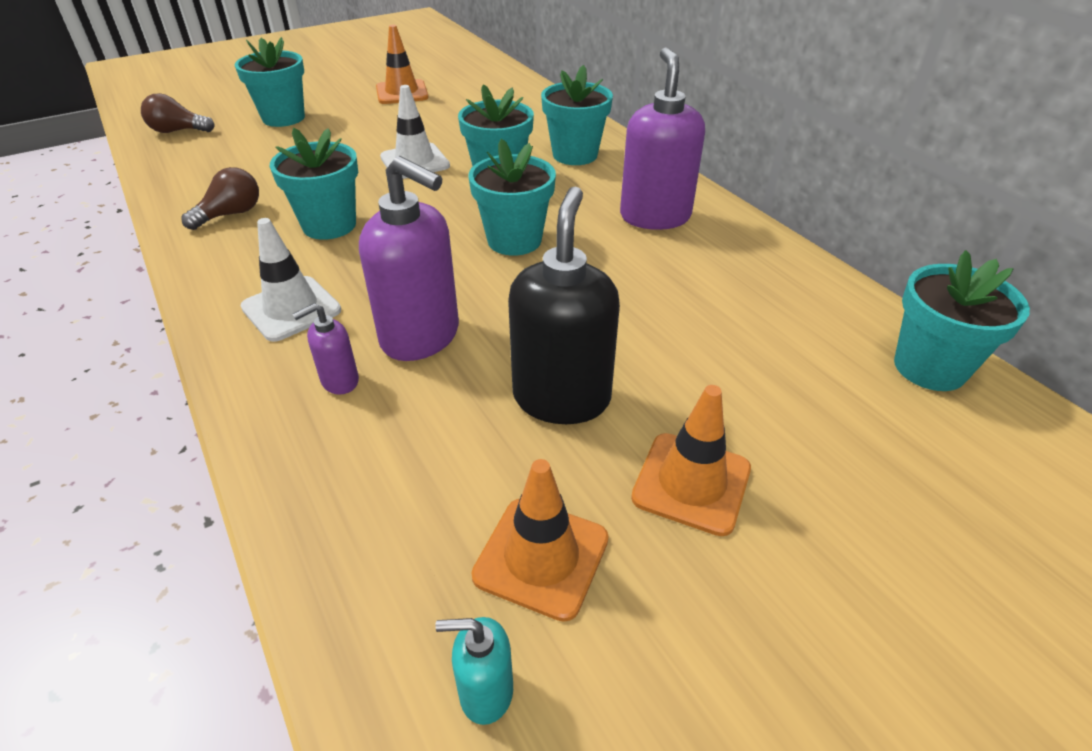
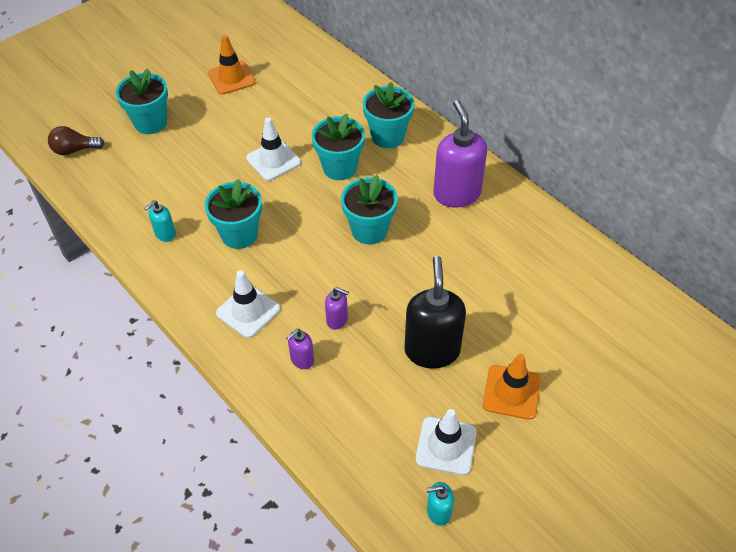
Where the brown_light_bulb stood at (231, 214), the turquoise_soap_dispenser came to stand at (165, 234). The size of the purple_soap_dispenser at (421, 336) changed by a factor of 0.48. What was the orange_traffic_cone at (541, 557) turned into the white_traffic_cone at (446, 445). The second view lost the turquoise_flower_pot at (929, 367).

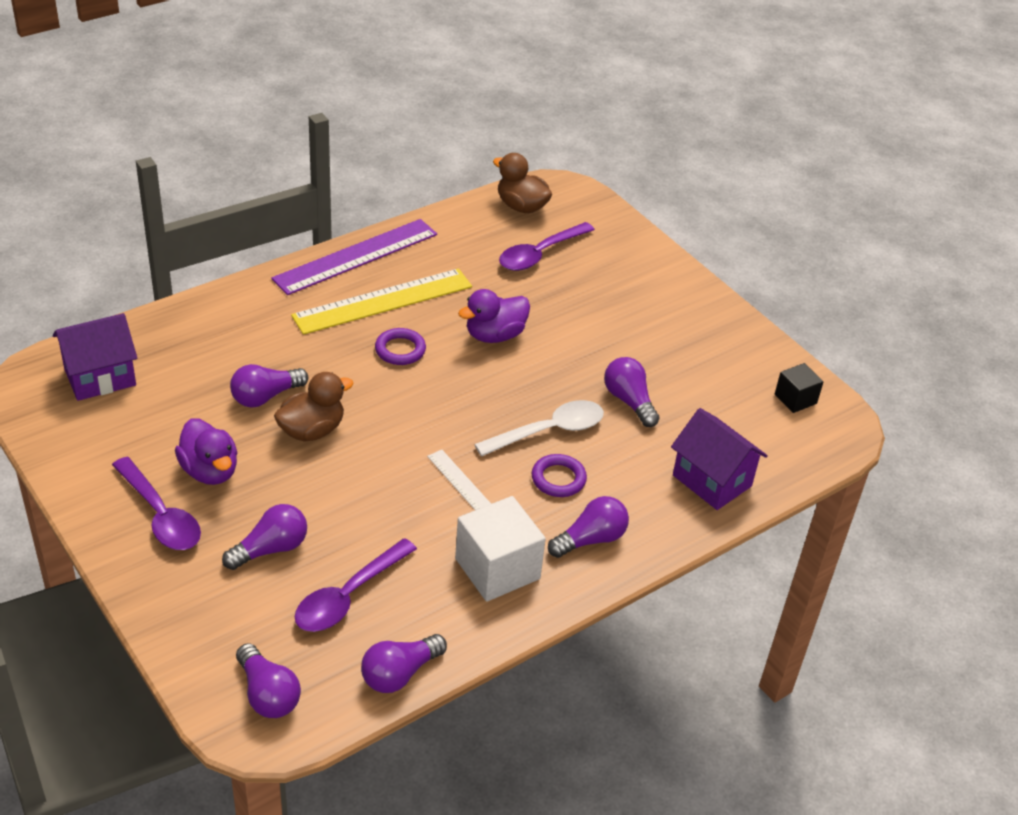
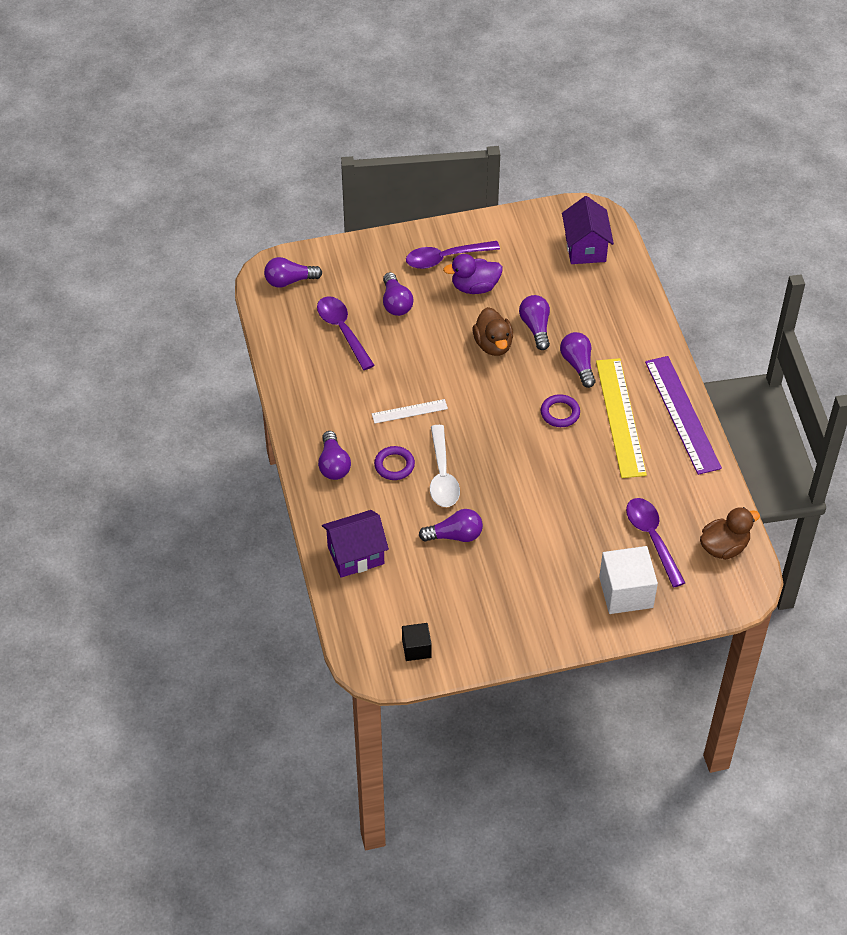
The purple_light_bulb ended up elsewhere, having gone from (399, 674) to (578, 365). The white_cube ended up elsewhere, having gone from (497, 569) to (626, 592). The second view lost the purple_duck at (495, 335).

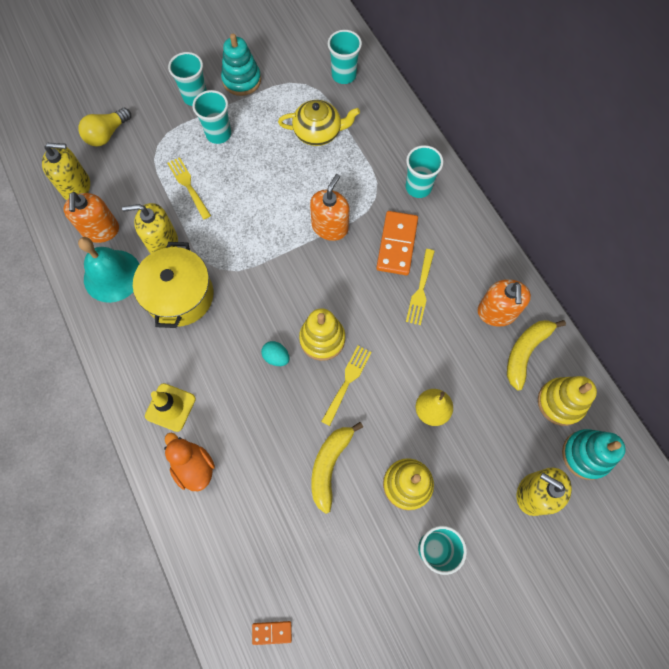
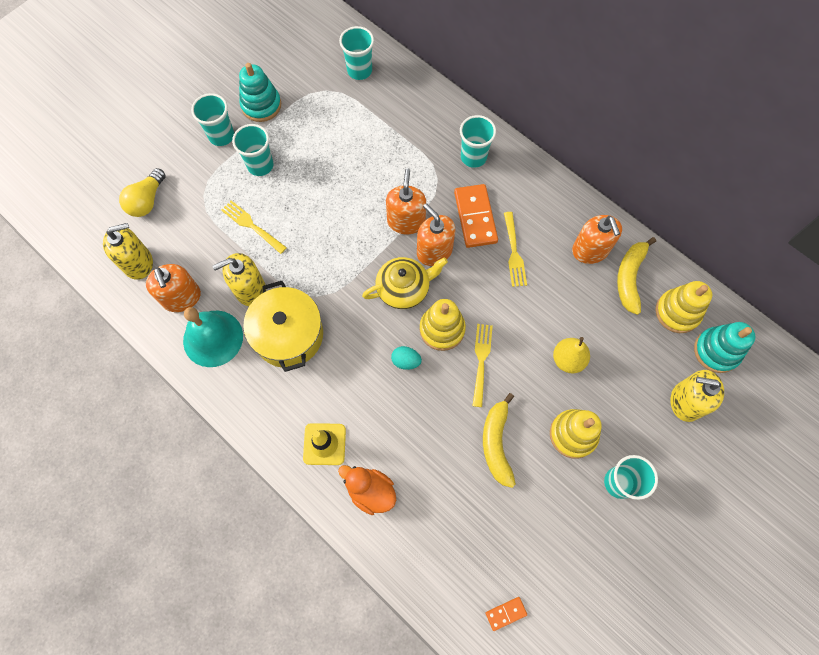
The yellow_teapot ended up elsewhere, having gone from (318, 132) to (404, 288). The second view gained the orange_soap_dispenser at (434, 251).

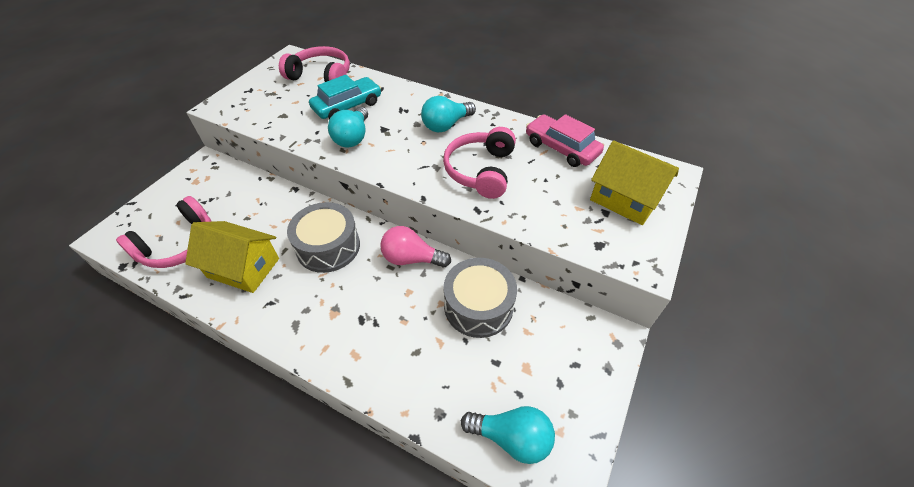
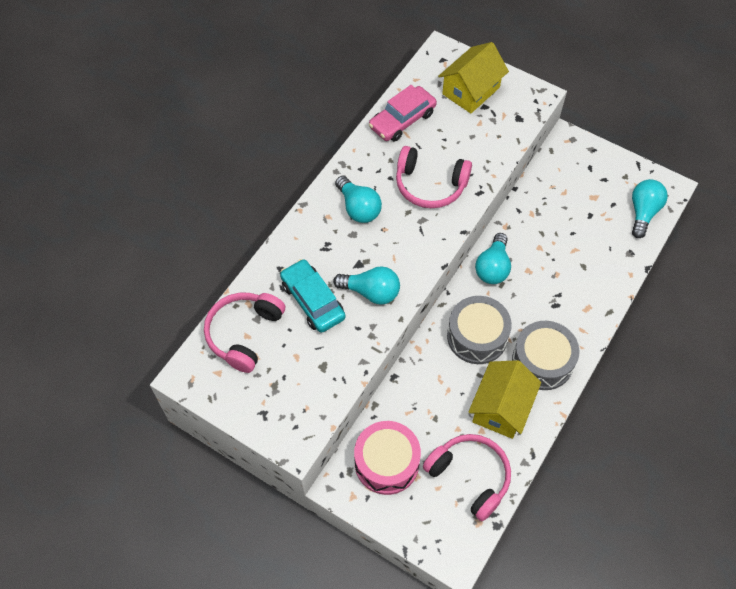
The second view gained the pink_drum at (386, 463). What was the pink_light_bulb at (411, 259) turned into the turquoise_light_bulb at (493, 267). The grey_drum ended up elsewhere, having gone from (478, 306) to (542, 362).

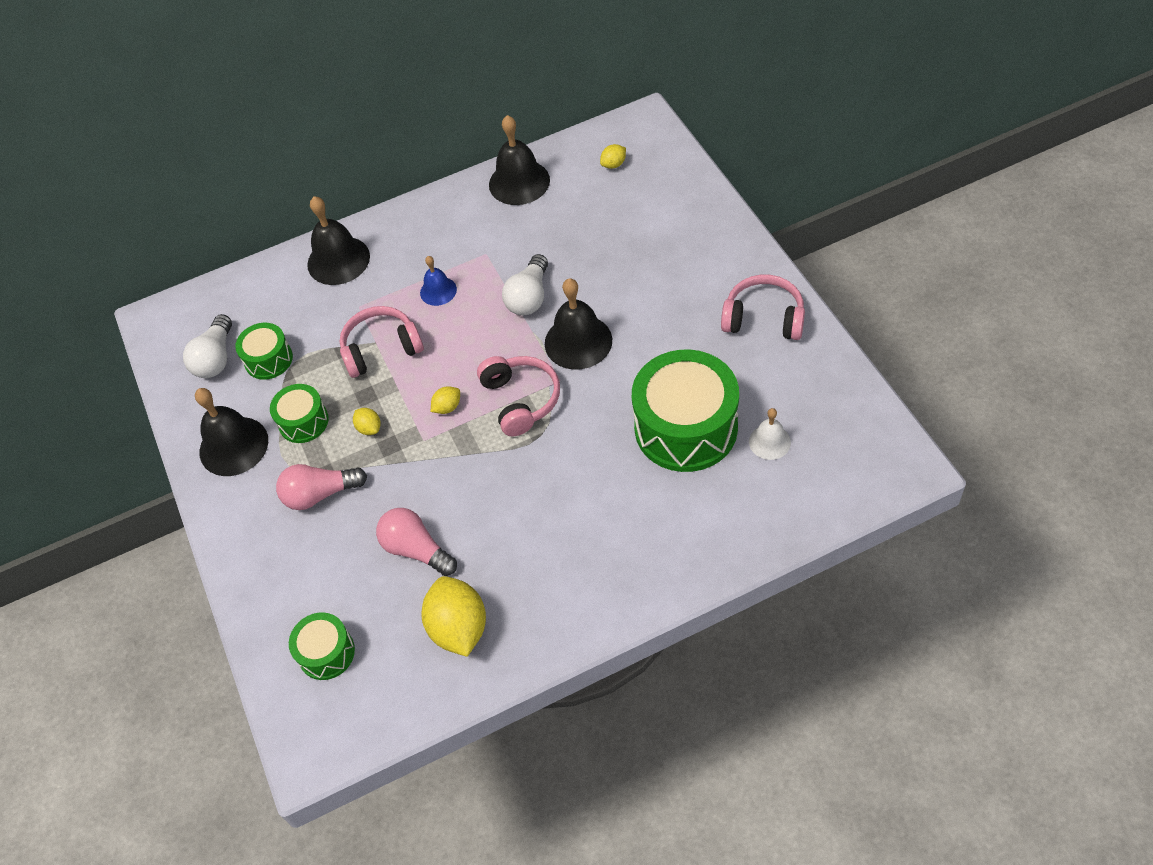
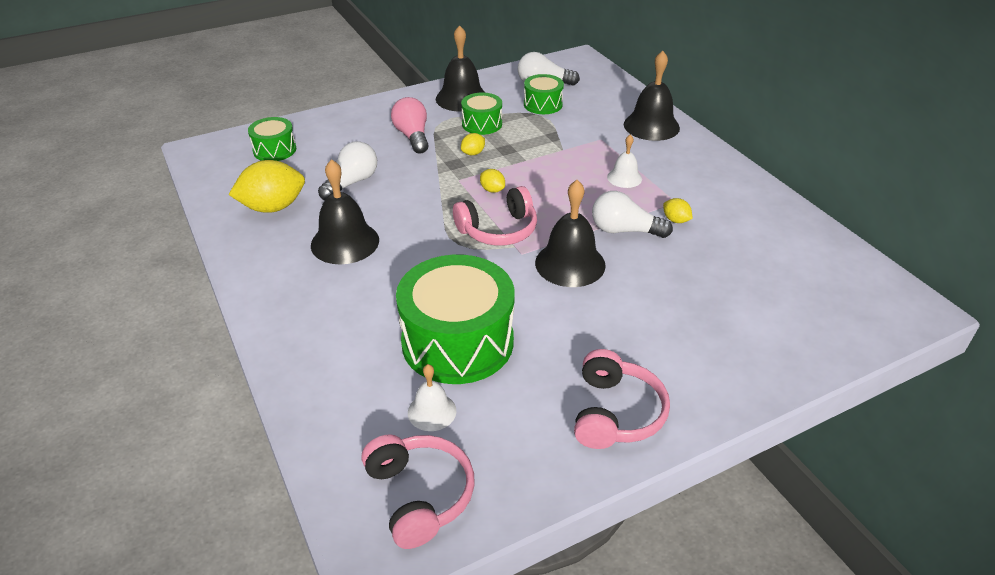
The black_bell ended up elsewhere, having gone from (519, 182) to (345, 242). What was the pink_light_bulb at (416, 549) turned into the white_light_bulb at (351, 183). The pink_headphones ended up elsewhere, having gone from (381, 349) to (419, 495). What was the blue_bell at (438, 291) turned into the white_bell at (624, 178). The yellow_lemon ended up elsewhere, having gone from (613, 164) to (675, 220).

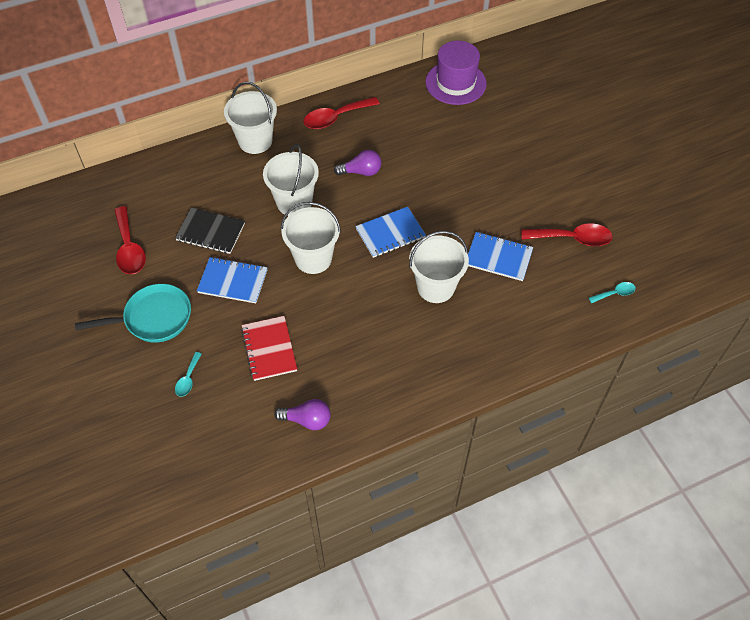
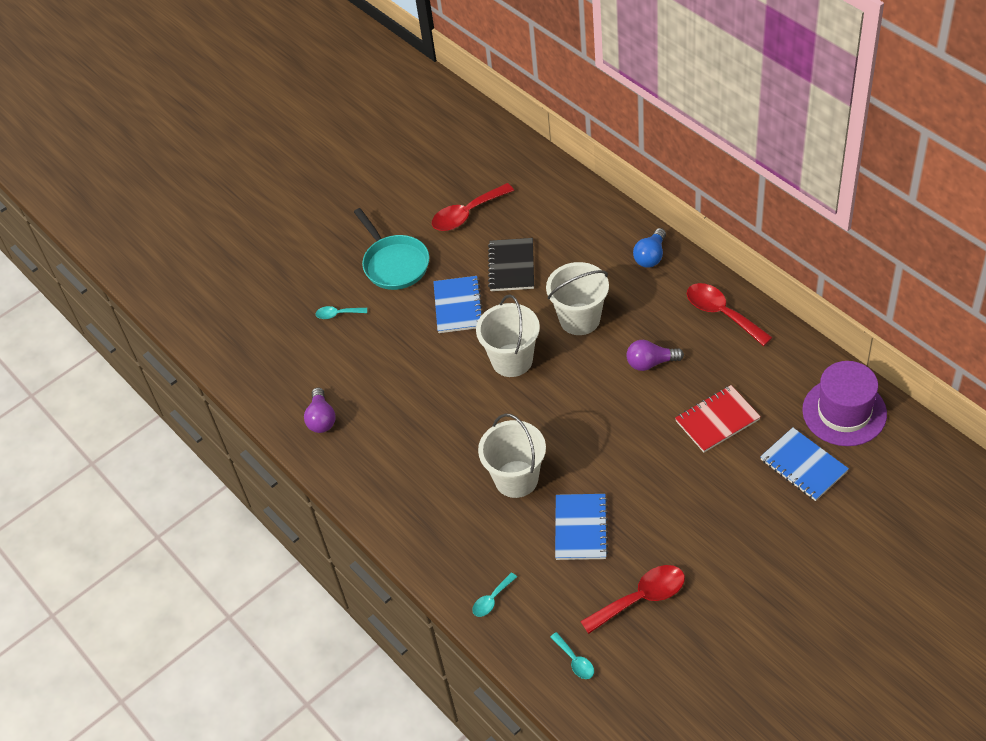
The second view gained the turquoise_spoon at (492, 599). The red_spoon at (572, 238) ended up facing another way, 105 degrees counterclockwise from before. The purple_light_bulb at (361, 172) ended up facing another way, 105 degrees clockwise from before. Where the white_bucket stood at (255, 141), the blue_light_bulb came to stand at (650, 256). The red_notebook ended up elsewhere, having gone from (269, 349) to (717, 420). The blue_notebook ended up elsewhere, having gone from (390, 233) to (803, 466).

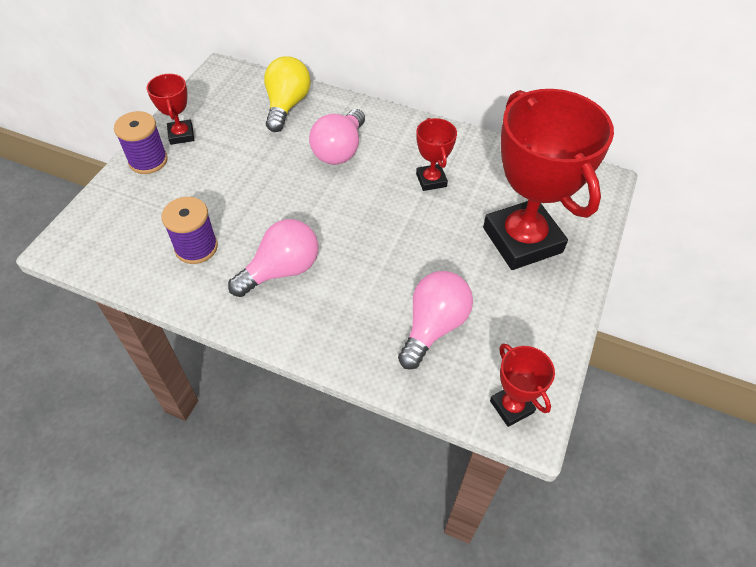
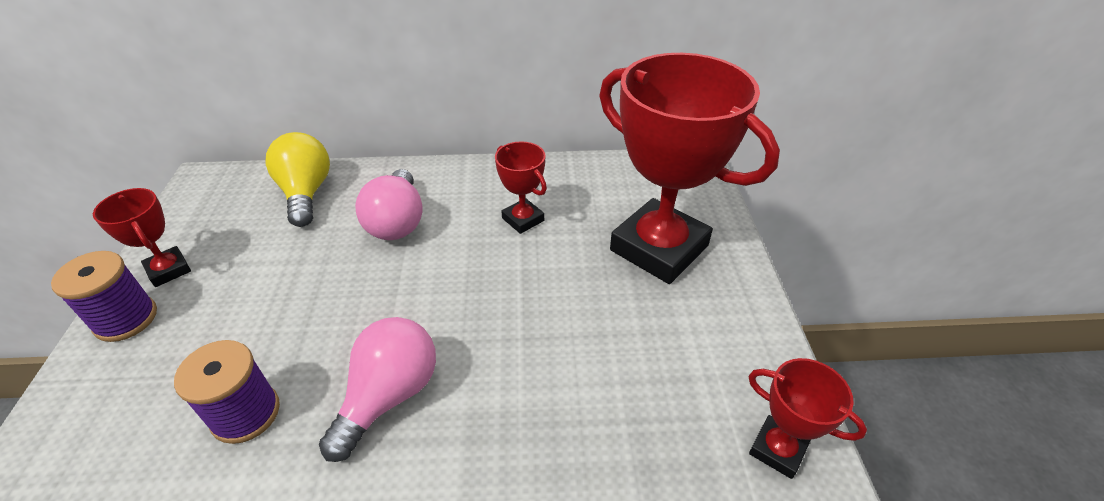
The second view lost the pink_light_bulb at (433, 326).

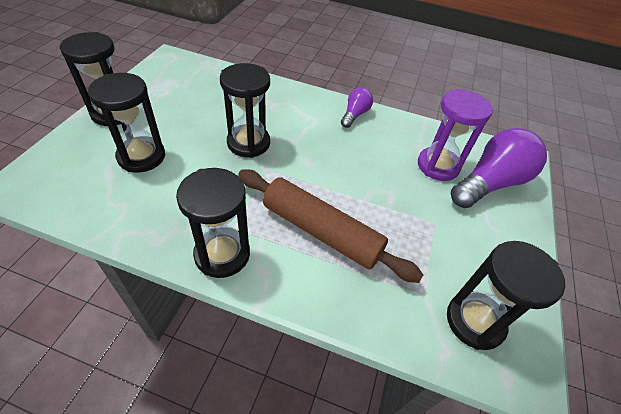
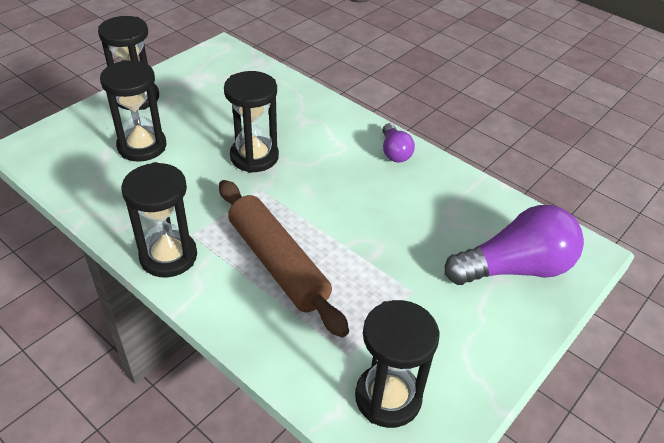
The purple_light_bulb at (355, 115) ended up facing another way, 120 degrees clockwise from before. The second view lost the purple_hourglass at (438, 166).

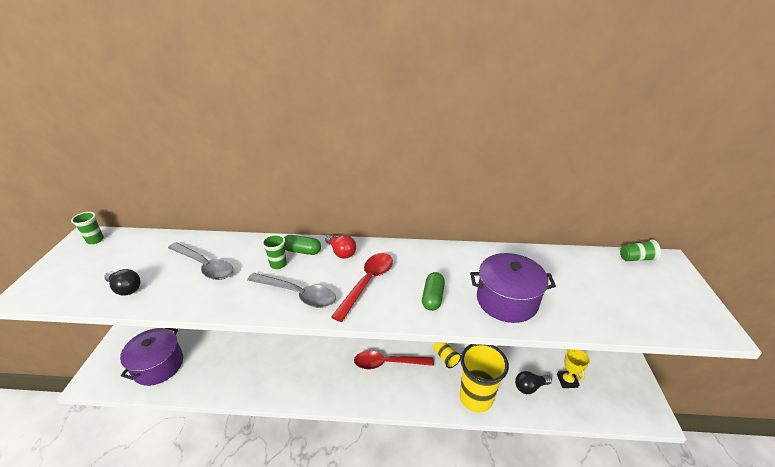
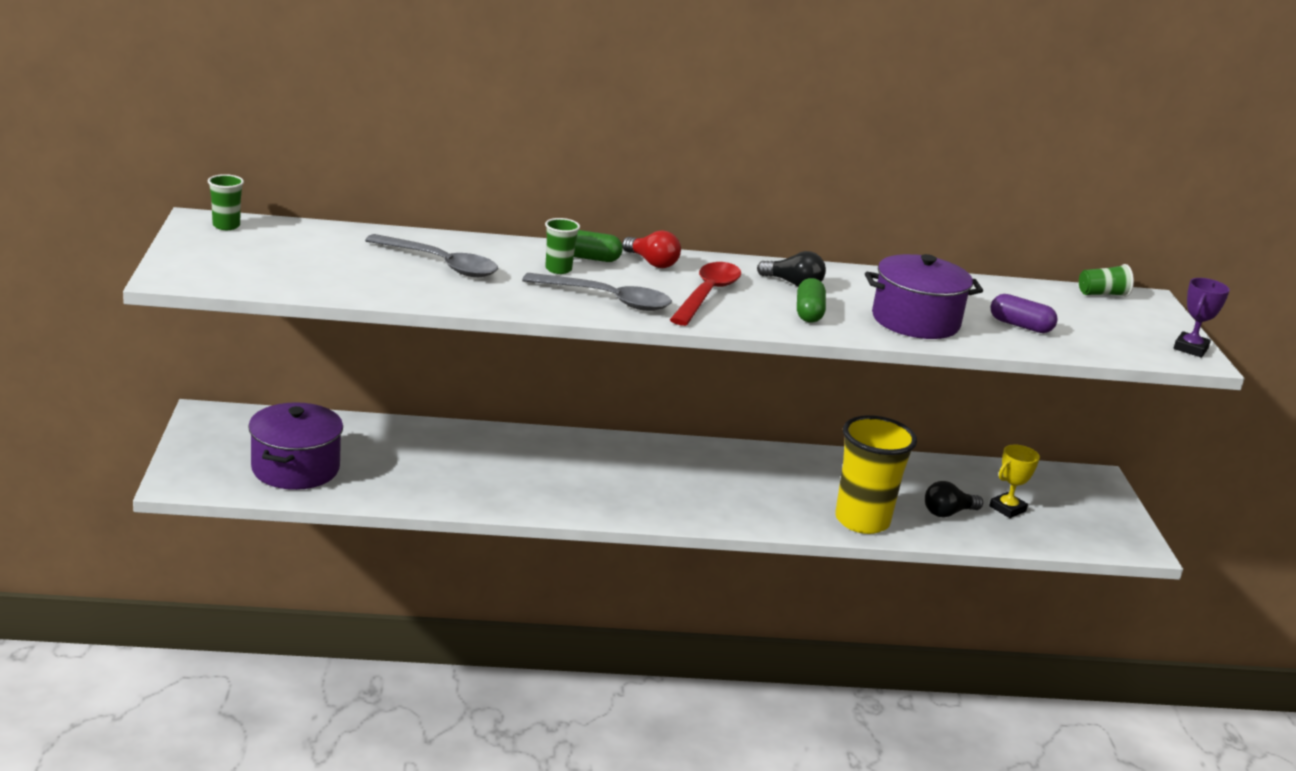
The black_light_bulb ended up elsewhere, having gone from (125, 288) to (793, 284). The yellow_trophy at (567, 381) ended up facing another way, 60 degrees clockwise from before. The second view gained the purple_capsule at (1020, 326). The second view gained the purple_trophy at (1190, 348). The second view lost the red_spoon at (388, 363). The second view lost the yellow_cup at (445, 357).

